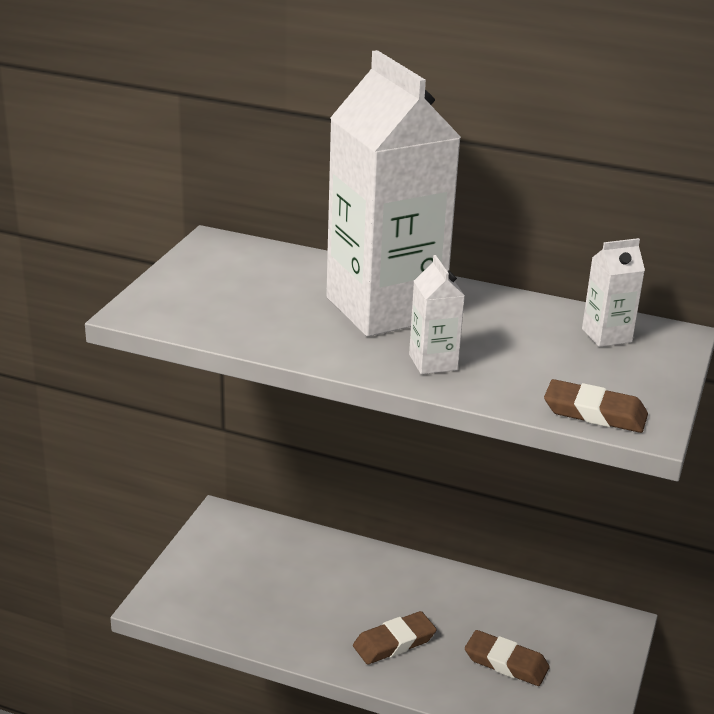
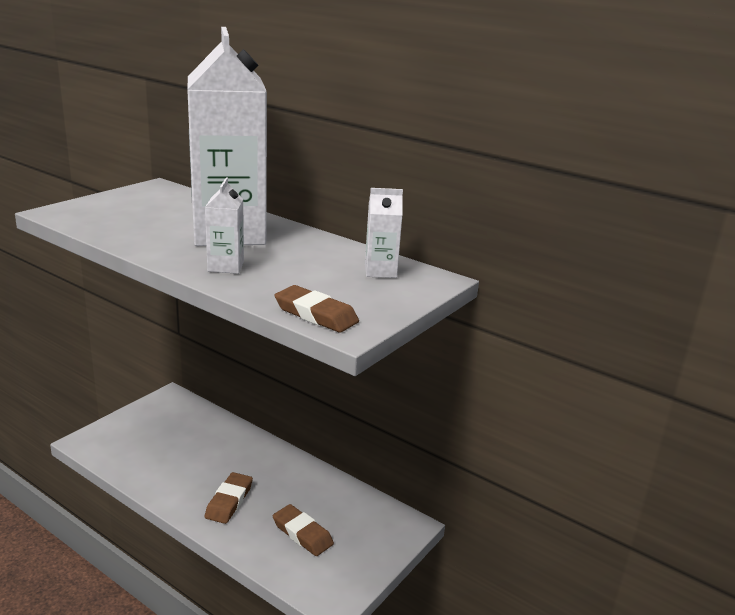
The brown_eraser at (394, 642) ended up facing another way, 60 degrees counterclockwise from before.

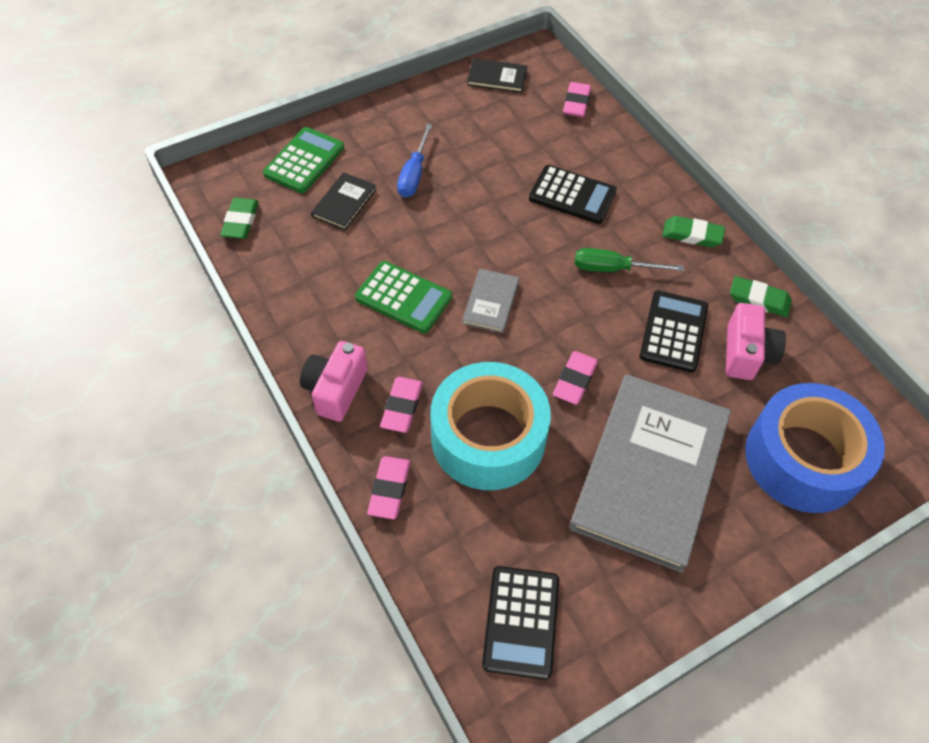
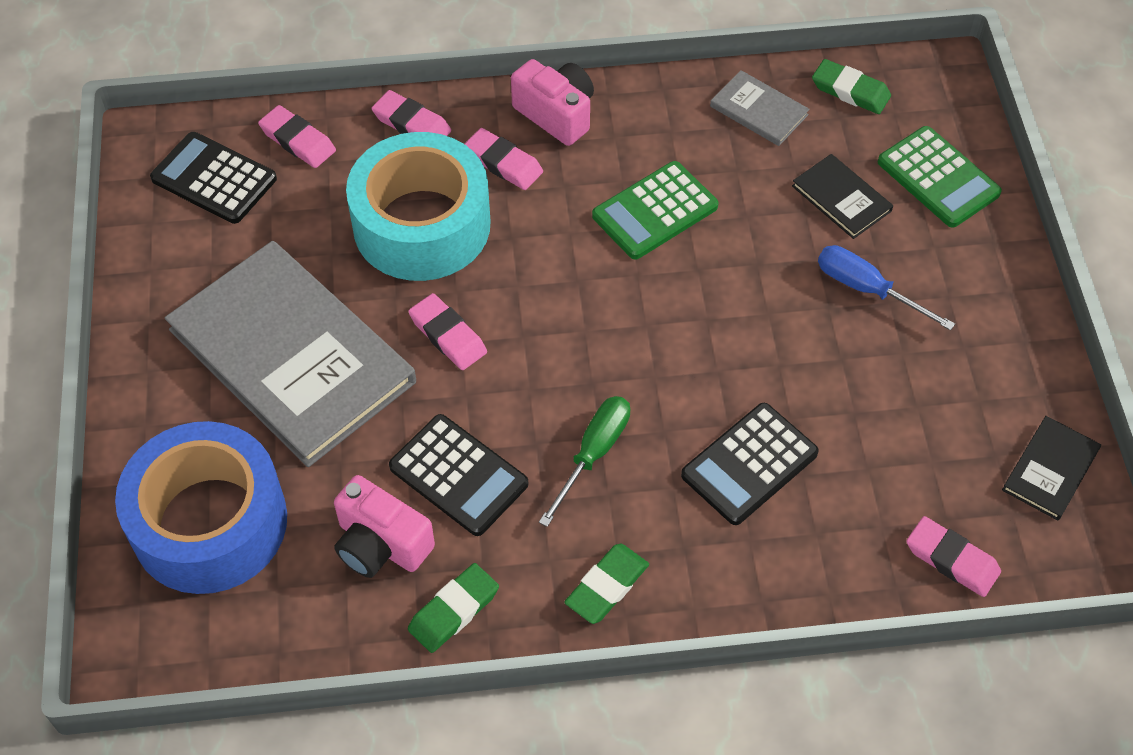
The second view gained the pink_eraser at (298, 140). The grey_book ended up elsewhere, having gone from (491, 302) to (759, 110).

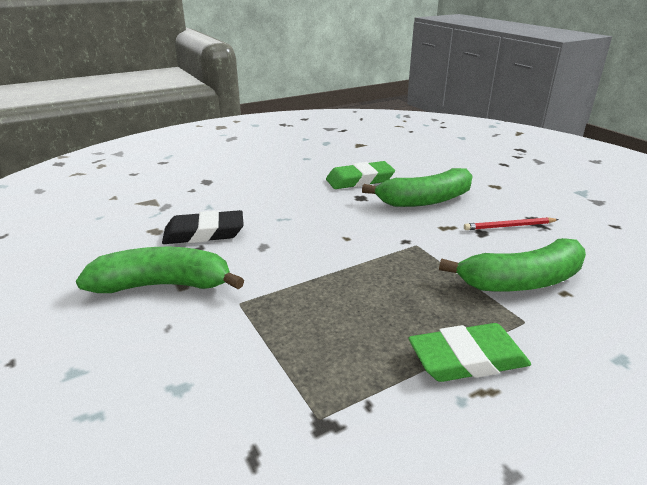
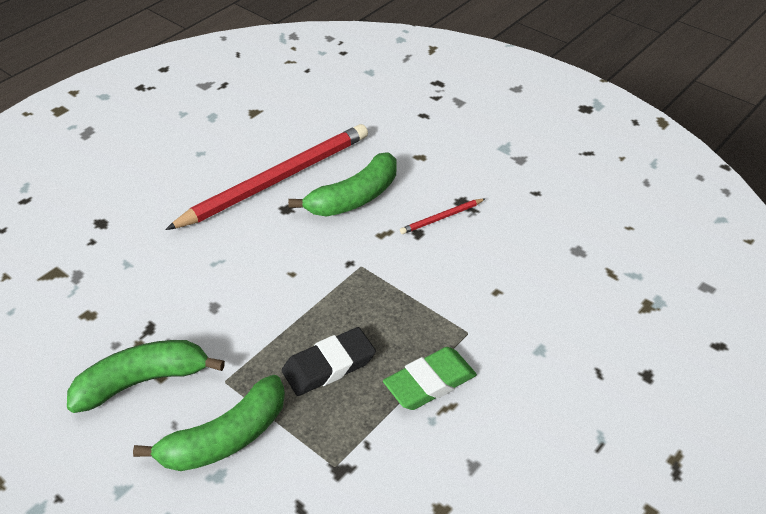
The green_banana ended up elsewhere, having gone from (521, 281) to (225, 438). Where the green_eraser stood at (360, 180), the red_pencil came to stand at (276, 180). The black_eraser ended up elsewhere, having gone from (204, 233) to (329, 365).

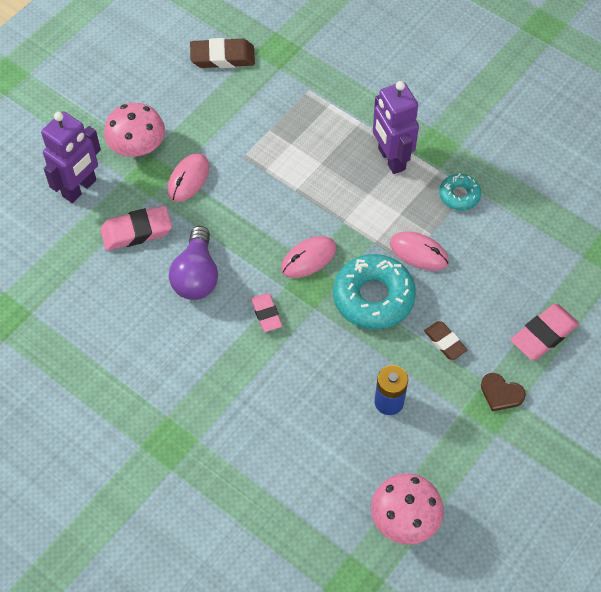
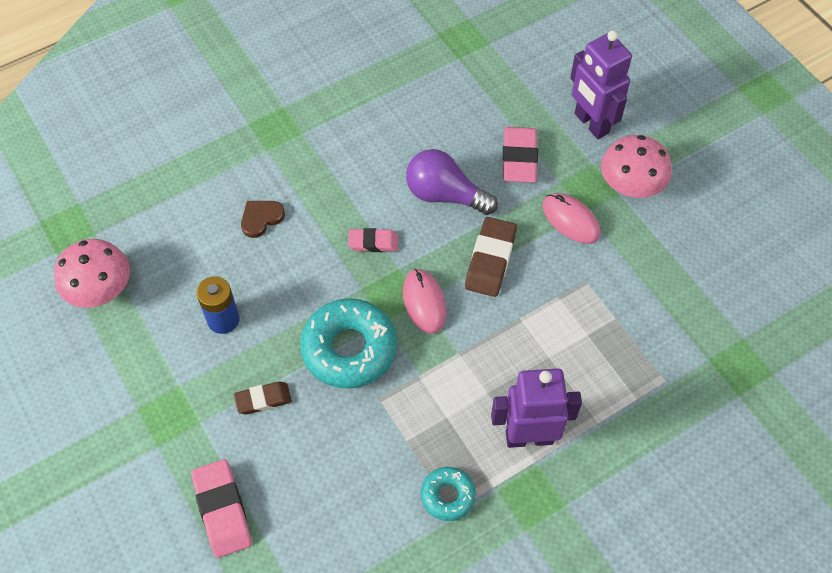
The brown_heart ended up elsewhere, having gone from (501, 393) to (261, 218). The brown_eraser ended up elsewhere, having gone from (222, 57) to (490, 260). The second view lost the pink_mouse at (419, 253).

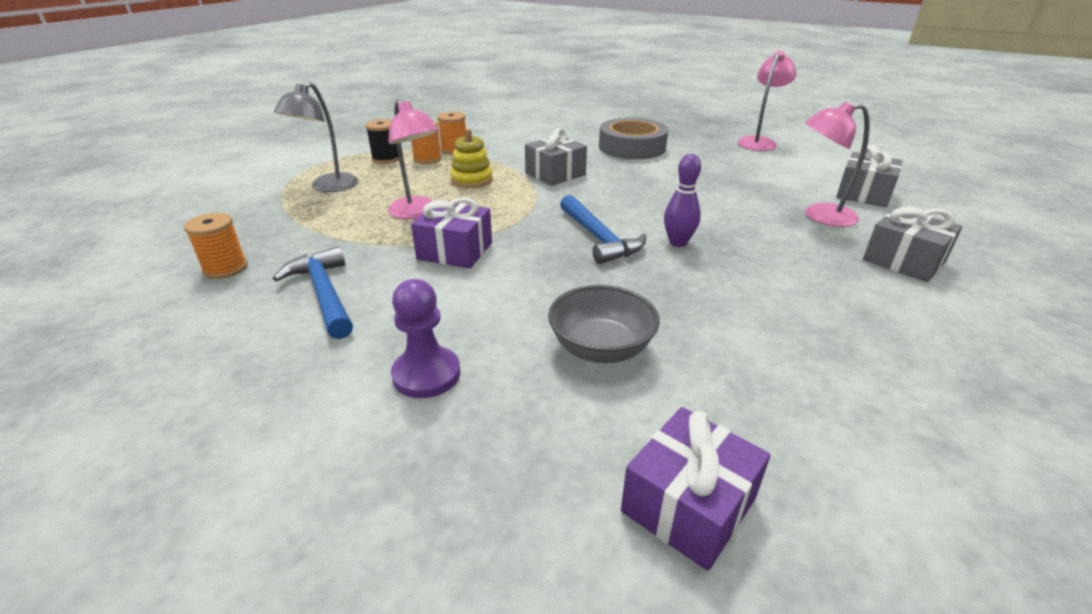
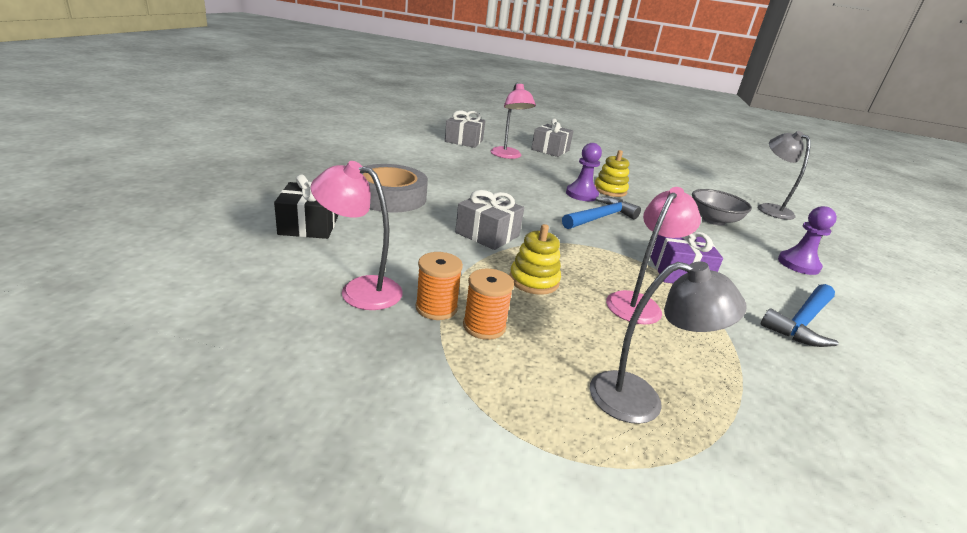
The second view gained the black_gift at (309, 225). The pink_lamp ended up elsewhere, having gone from (759, 142) to (360, 290). Where the purple_bowling_pin stood at (678, 243), the purple_pawn came to stand at (581, 194). The second view gained the yellow_stacking_toy at (610, 190). Where the purple_gift stood at (688, 505), the grey_lamp came to stand at (769, 209). The second view lost the orange_spool at (225, 268). The second view lost the black_spool at (386, 159).

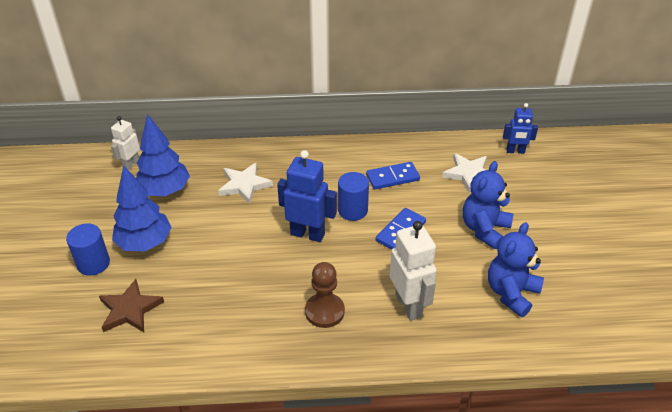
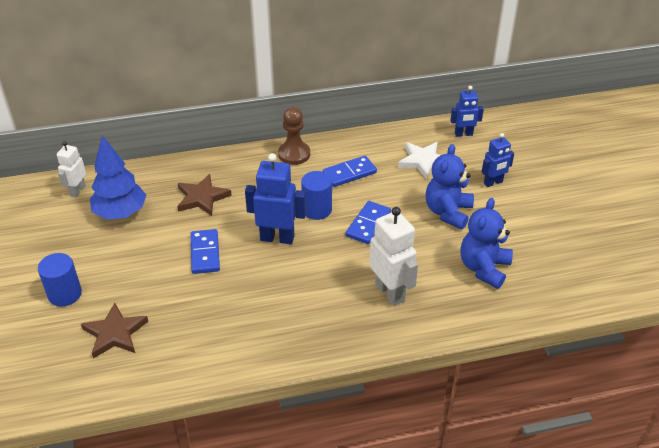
What was the white_star at (244, 185) turned into the brown_star at (202, 198). The second view gained the blue_domino at (205, 253). The brown_pawn ended up elsewhere, having gone from (324, 311) to (294, 154). The second view gained the blue_robot at (493, 182). The second view lost the blue_tree at (145, 243).

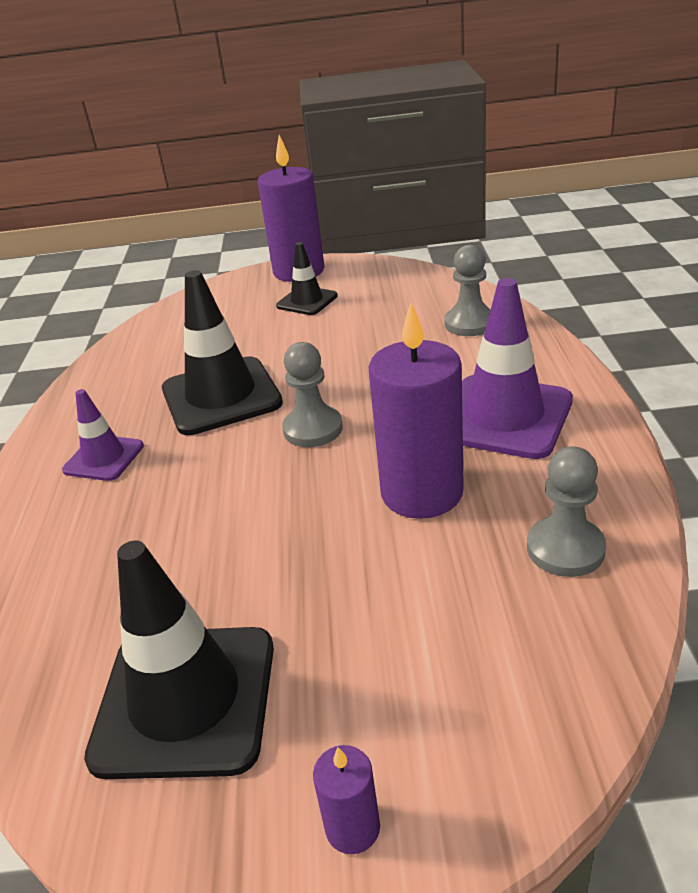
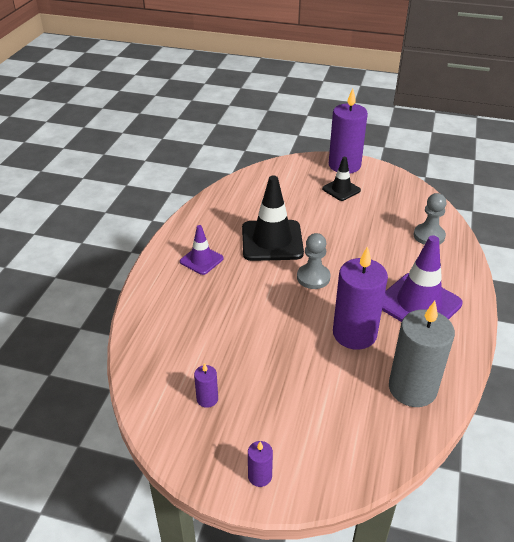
Where the black_traffic_cone stood at (185, 700), the purple_candle came to stand at (207, 399). Where the grey_pawn stood at (565, 549), the grey_candle came to stand at (412, 388).

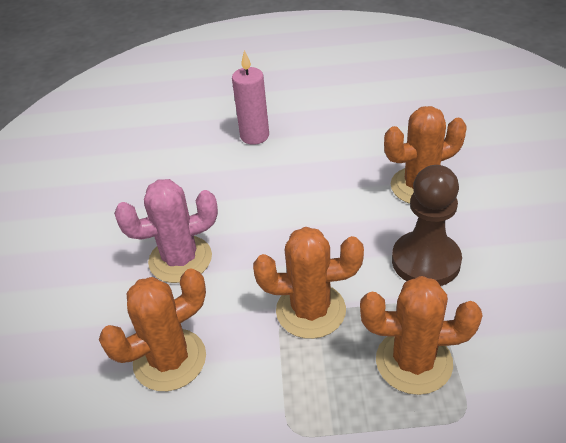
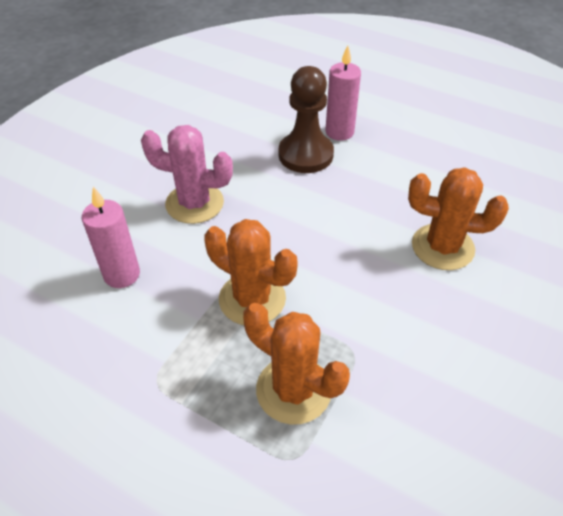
Where the orange_cactus stood at (170, 360), the pink_candle came to stand at (122, 274). The brown_pawn ended up elsewhere, having gone from (426, 261) to (305, 155).

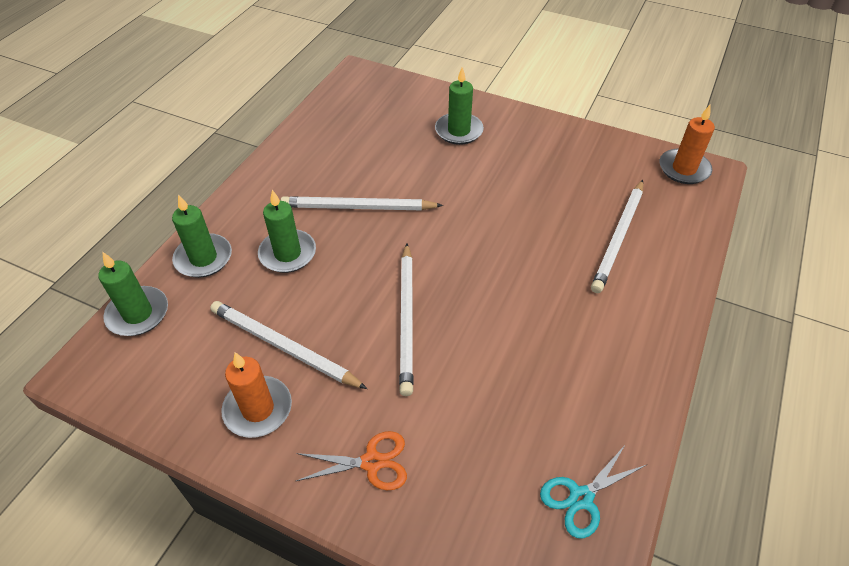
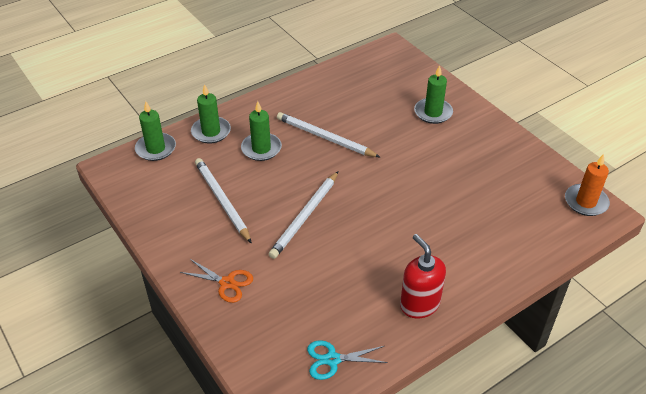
The second view gained the red_soap_dispenser at (419, 304). The second view lost the orange_candle at (258, 409). The second view lost the white_pencil at (618, 238).

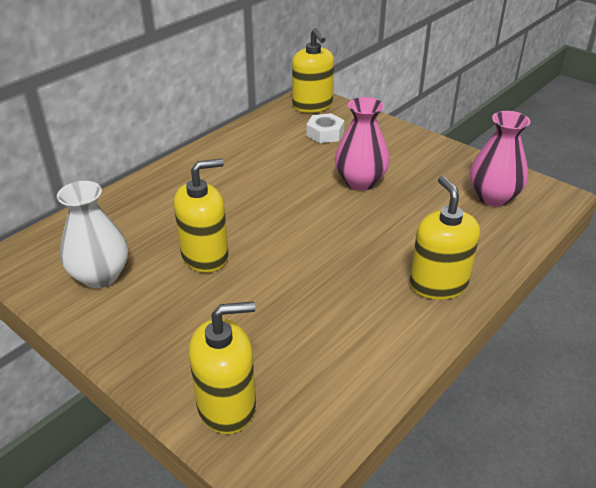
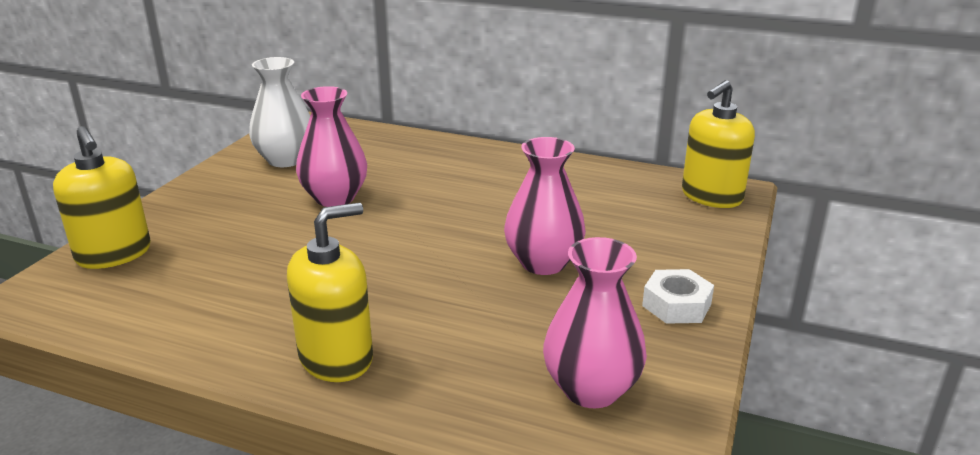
Where the yellow_soap_dispenser stood at (205, 256), the pink_vase came to stand at (335, 198). The white_nut ended up elsewhere, having gone from (325, 133) to (676, 305).

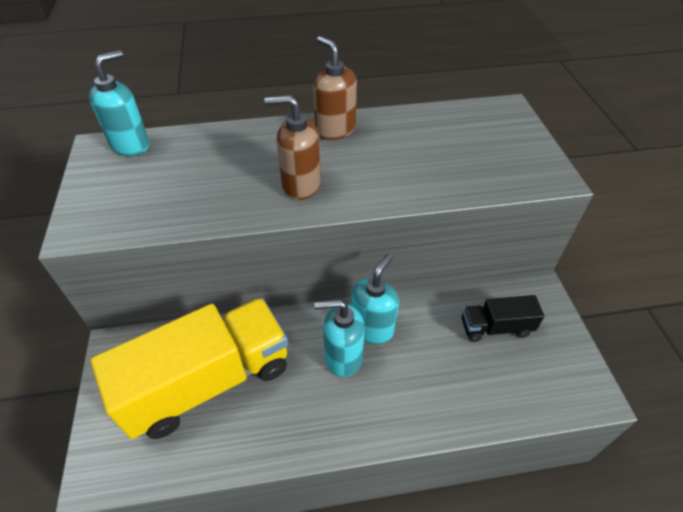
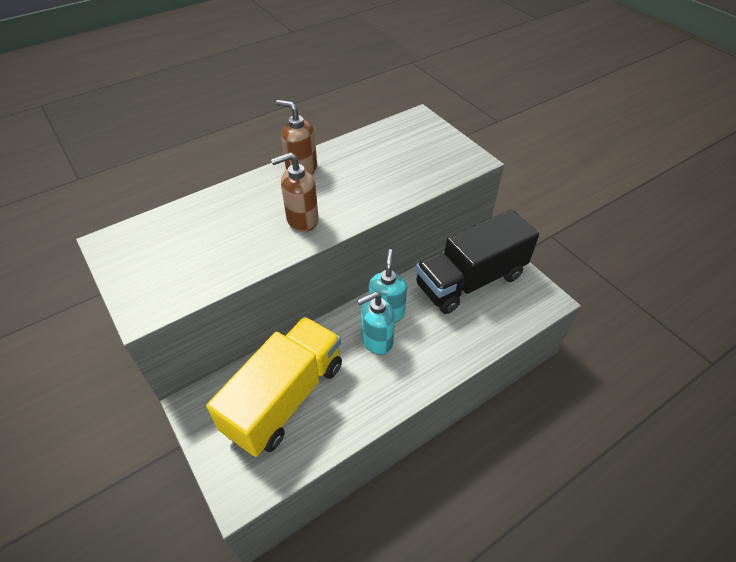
The size of the black_truck at (496, 327) changed by a factor of 2.12. The second view lost the turquoise_soap_dispenser at (131, 145).

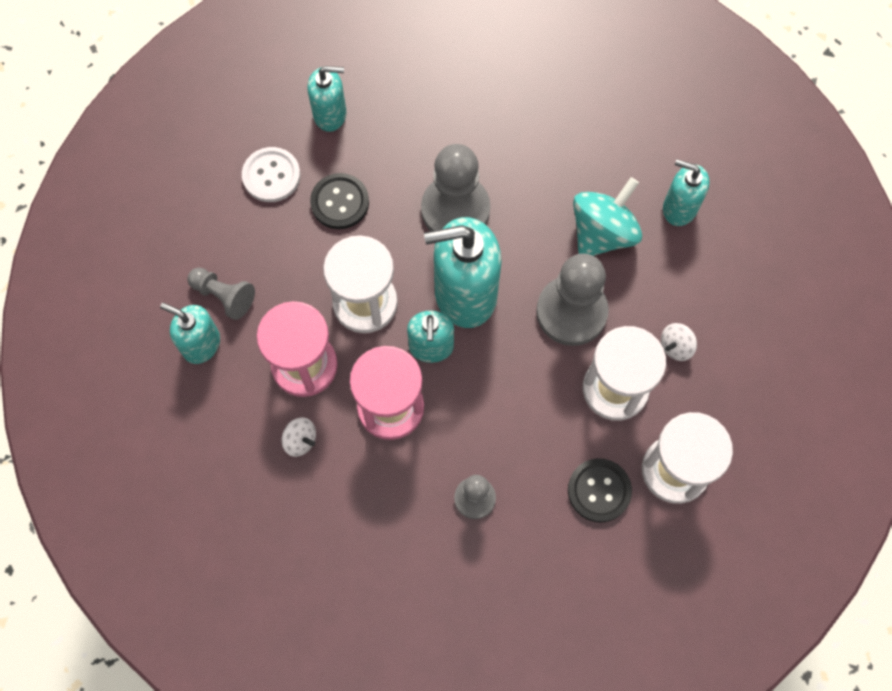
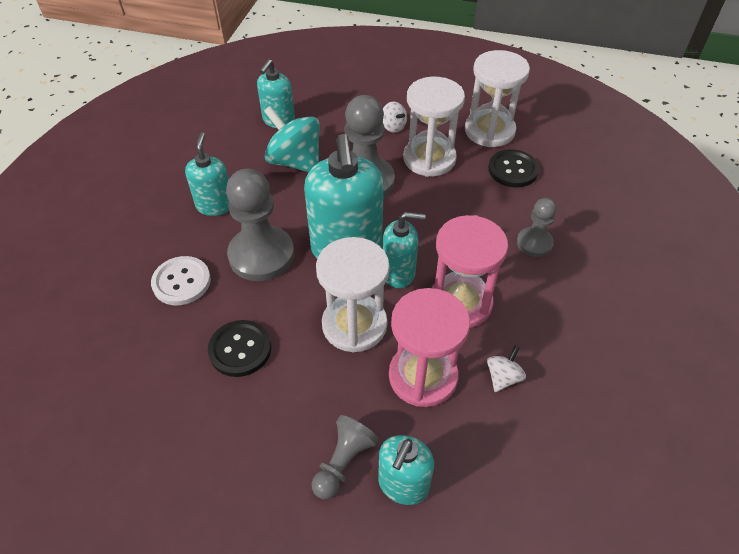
The white_button ended up elsewhere, having gone from (271, 176) to (181, 282). The turquoise_soap_dispenser ended up elsewhere, having gone from (330, 114) to (215, 205).

